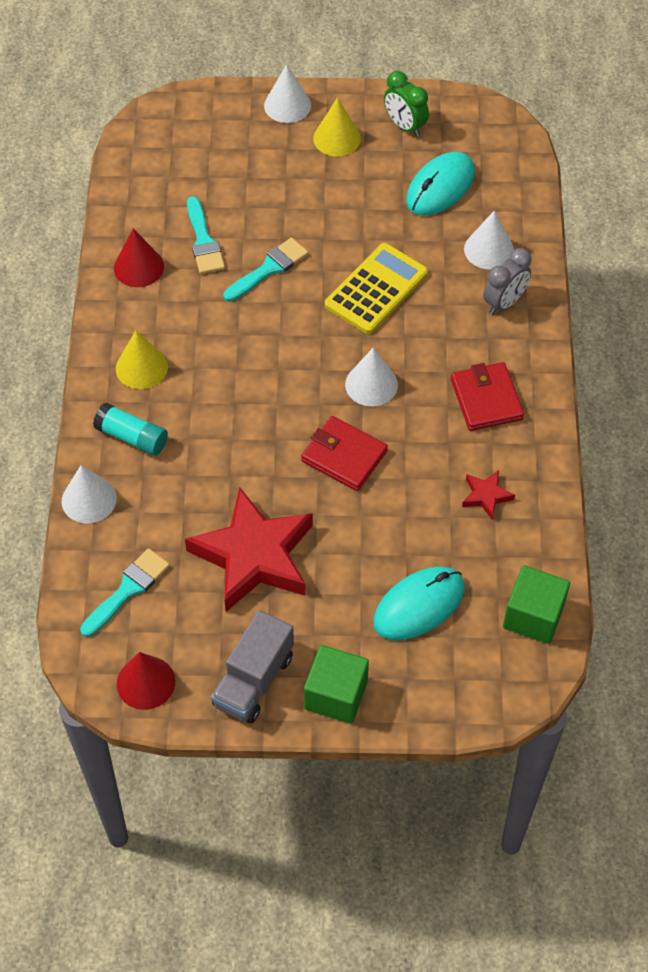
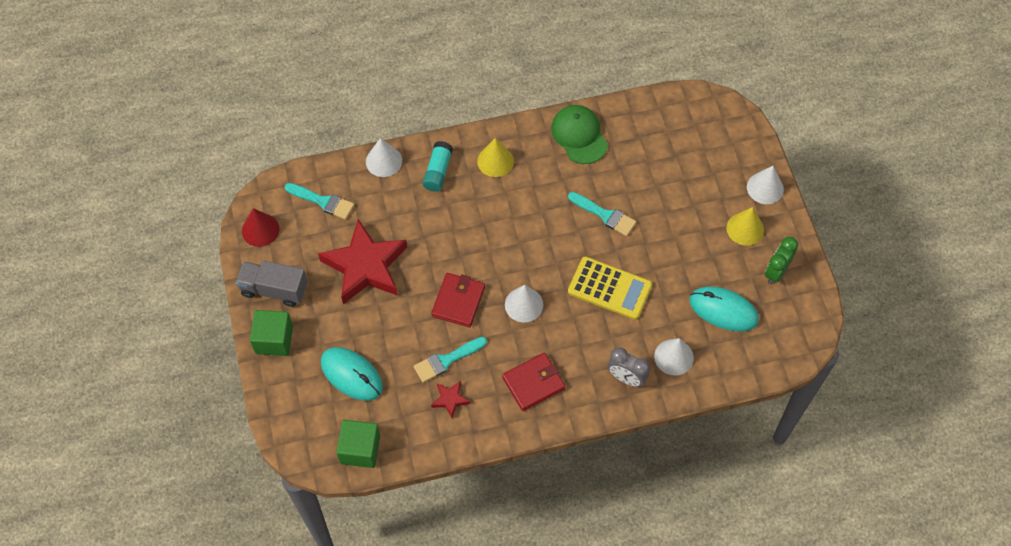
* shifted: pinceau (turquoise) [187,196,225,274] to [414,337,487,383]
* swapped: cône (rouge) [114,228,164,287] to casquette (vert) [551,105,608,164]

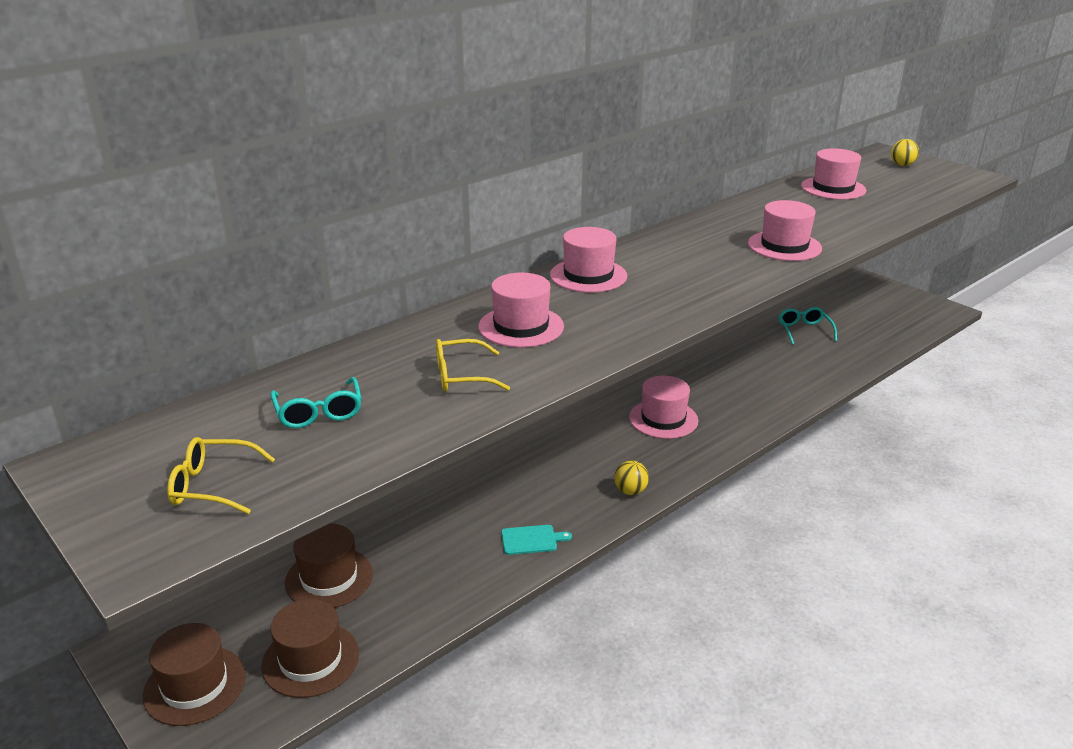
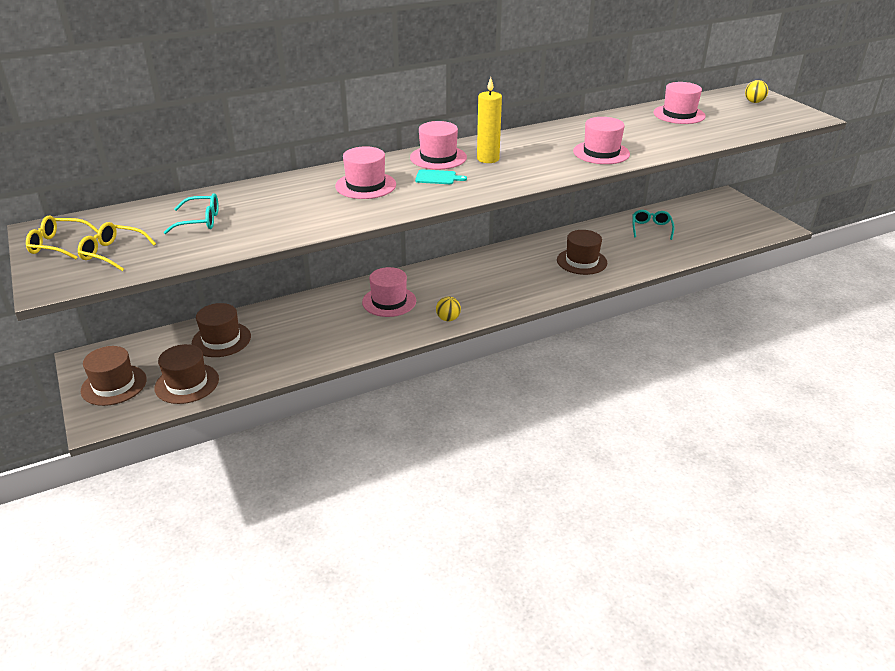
* new: bougie (jaune) [477,77,502,163]
* new: chapeau (marron) [557,230,607,275]
* shifted: lunettes (jaune) [436,339,510,392] to [26,216,98,259]
* shifted: planche à découper (turquoise) [501,525,572,555] to [415,169,467,184]
* shifted: chapeau (rose) [629,376,698,439] to [362,267,416,317]
* rotated: lunettes (turquoise) [270,377,362,428] = [164,193,219,234] 90 degrees counterclockwise

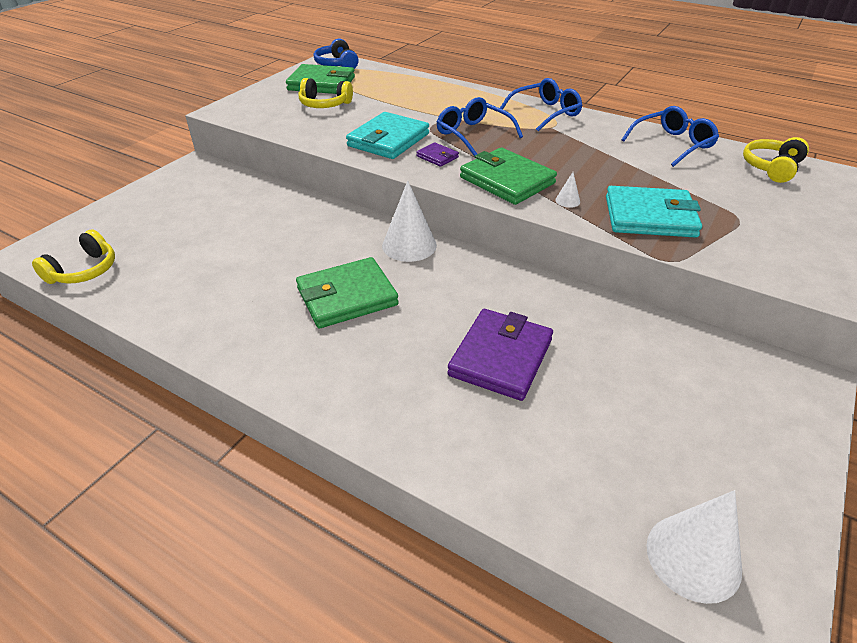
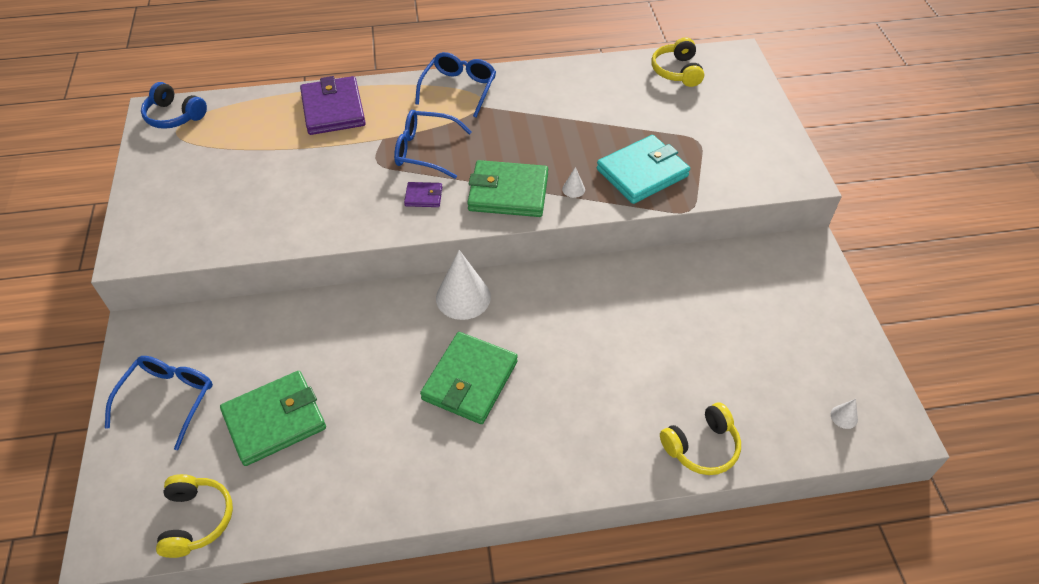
* gone: portefeuille (turquoise) [346,112,429,159]
* shifted: portefeuille (vert) [286,64,355,94] to [220,371,326,466]
* shifted: casque audio (jaune) [299,78,353,108] to [660,402,741,475]
* shifted: portefeuille (violet) [447,309,553,401] to [300,76,366,135]
* shifted: lunettes (bleu) [622,106,719,167] to [105,356,213,450]
* scaled: cône (blanc) [647,490,742,604] = [831,399,858,429] x0.44

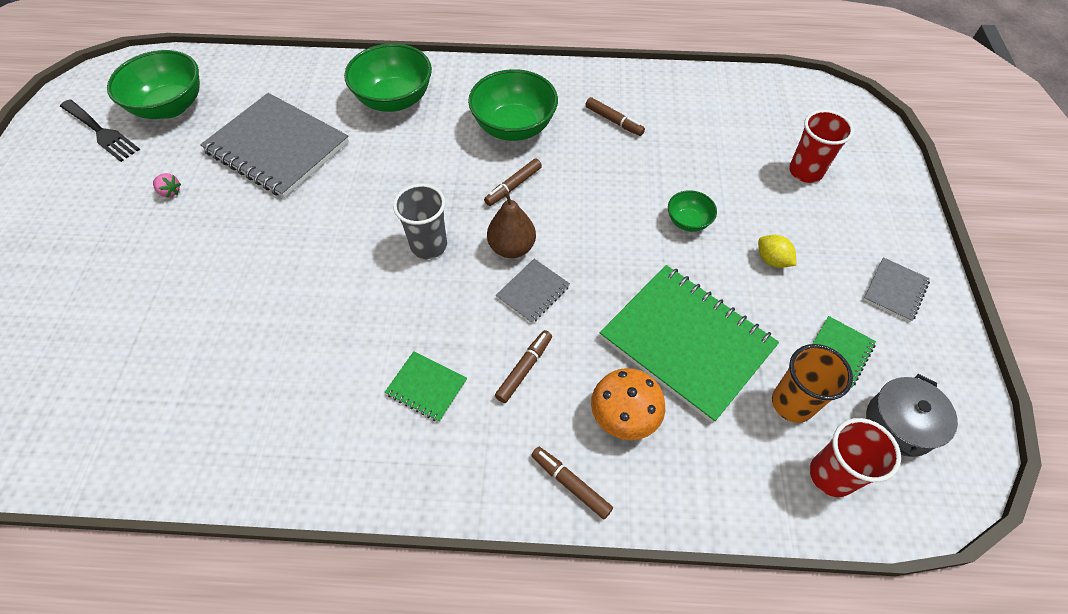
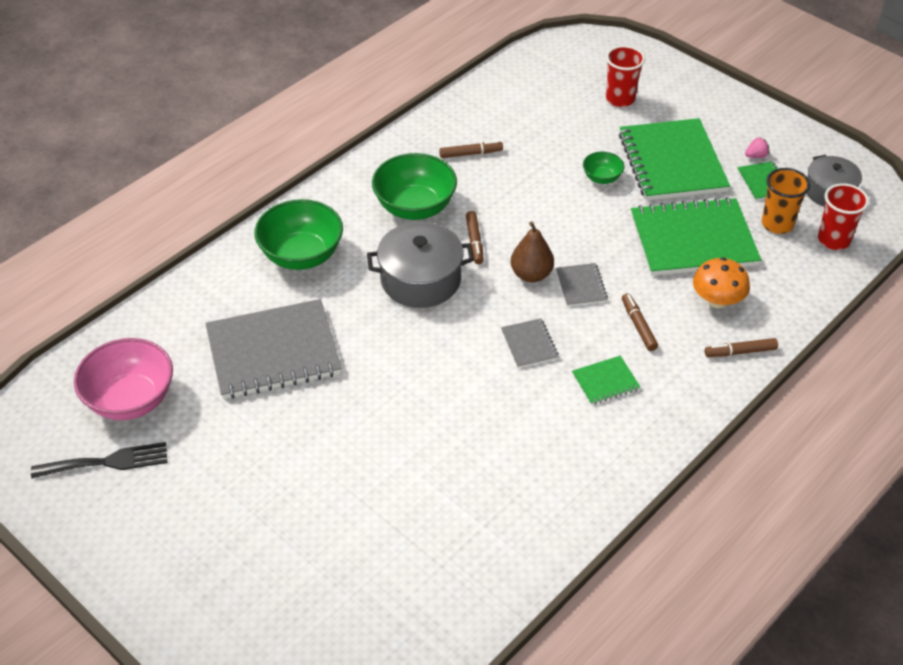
* gone: gobelet (gris) [393,184,447,259]
* new: marmite (gris) [367,222,474,308]
* shifted: fraise (rose) [153,173,181,197] to [745,138,769,158]
* shifted: carnet (gris) [863,257,930,322] to [501,318,559,368]
* swapped: citron (jaune) [758,235,797,268] to carnet (vert) [619,118,730,201]
* repainted: bol (vert) [107,50,200,119] to bol (rose) [74,338,173,420]

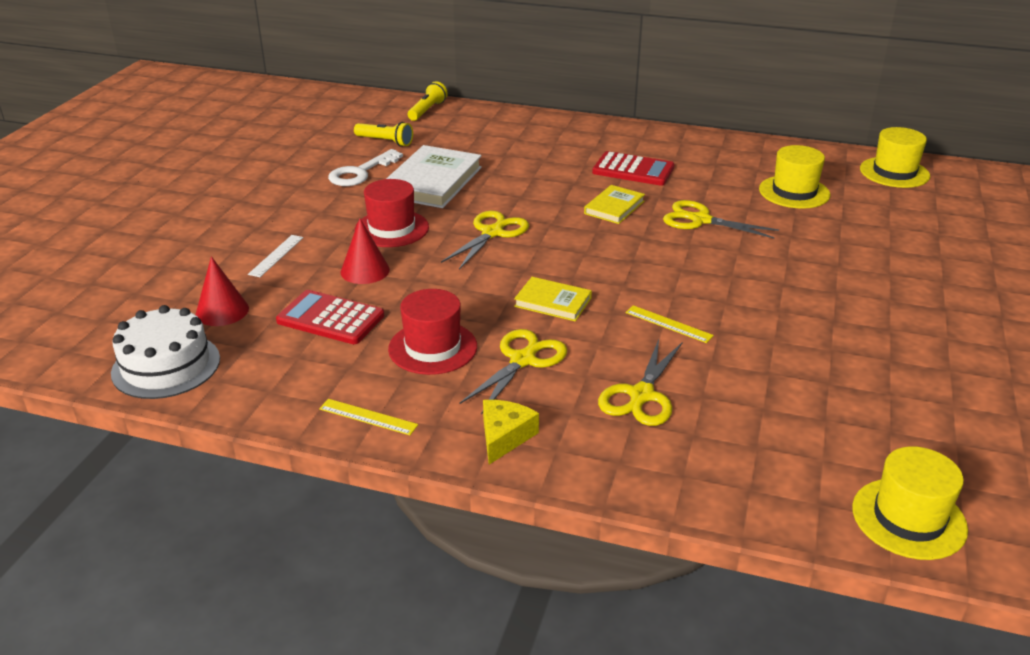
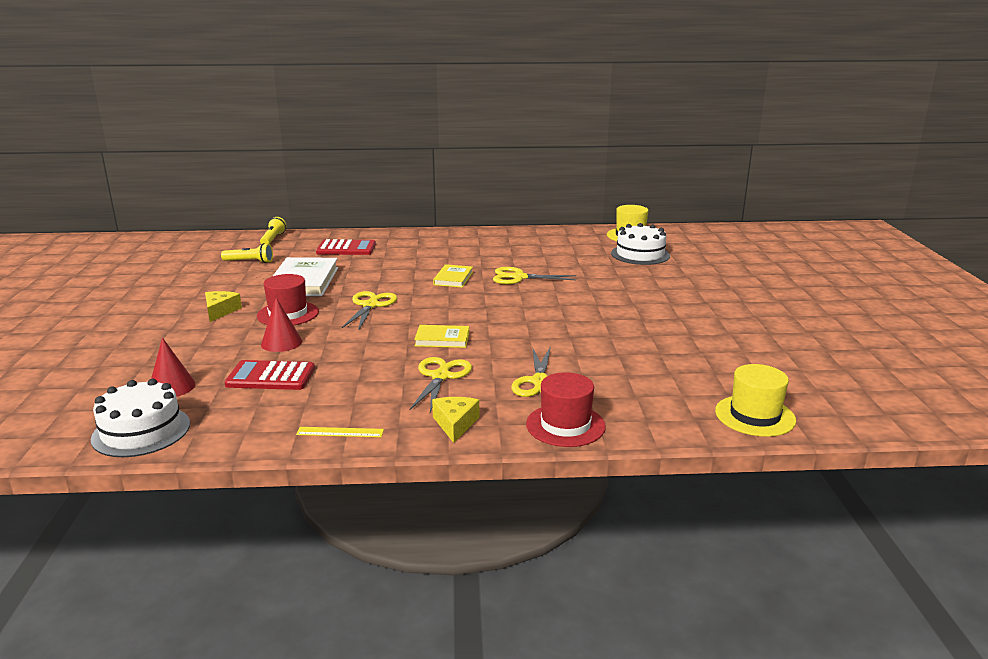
* gone: règle (blanc) [248,235,303,277]
* gone: clé (blanc) [328,149,403,186]
* gone: règle (jaune) [626,305,714,343]
* gone: chapeau (jaune) [759,145,830,209]
* new: fromage (jaune) [205,291,242,322]
* new: gâteau (blanc) [611,223,670,265]
* shifted: chapeau (rouge) [388,289,477,375] to [526,372,606,447]
* shifted: calculatrice (rouge) [592,151,674,186] to [316,239,376,255]

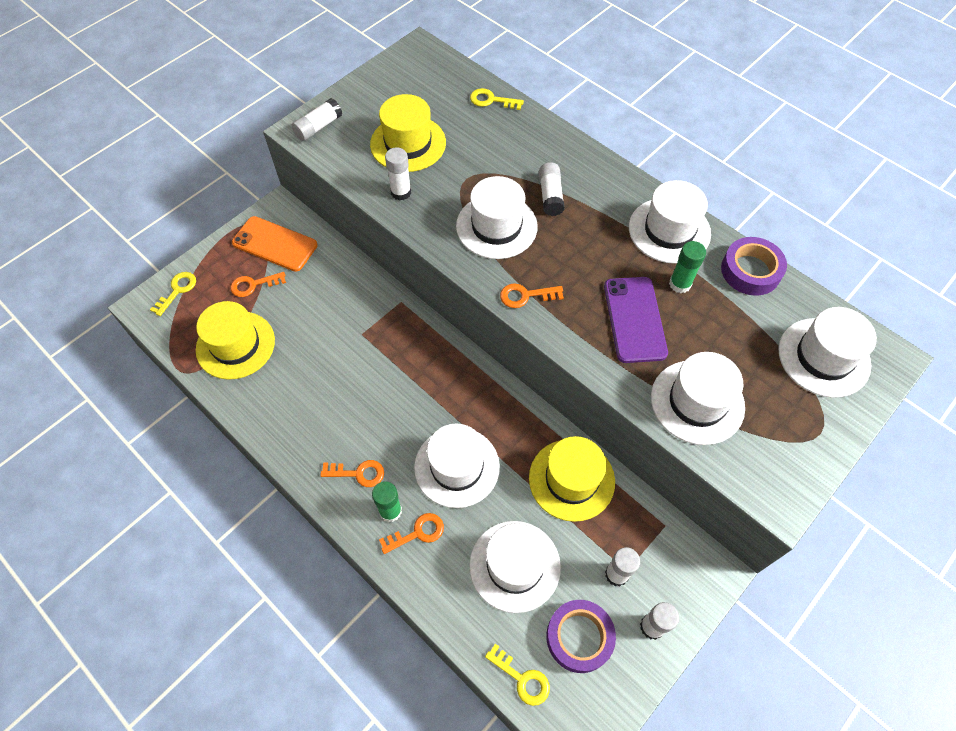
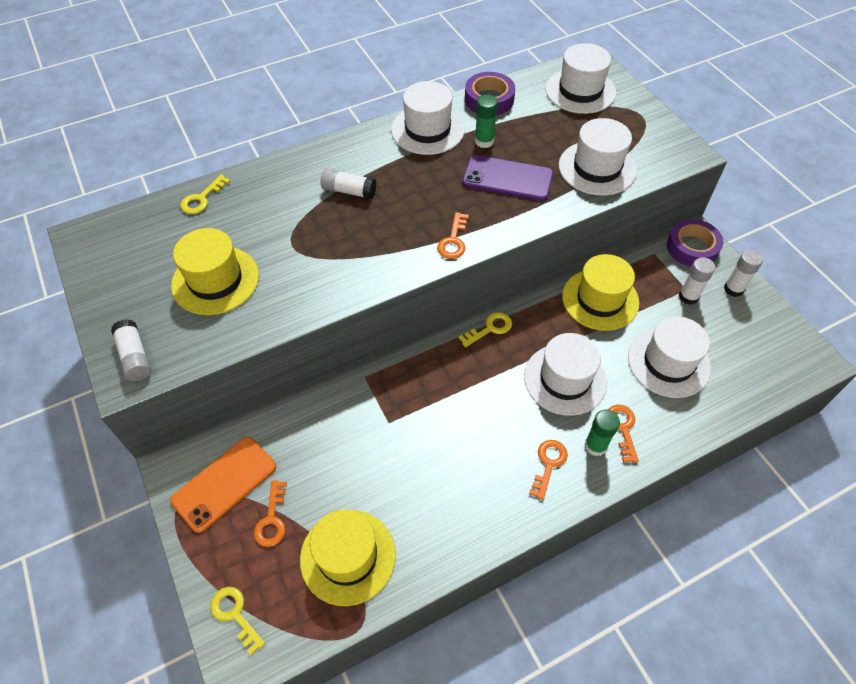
* gone: bâton de colle (blanc) [385,147,411,201]
* gone: chapeau (blanc) [456,176,538,259]
* shifted: clé (jaune) [485,644,550,706] to [458,312,512,347]
* shifted: ruban adhésif (violet) [546,600,616,673] to [667,219,723,267]

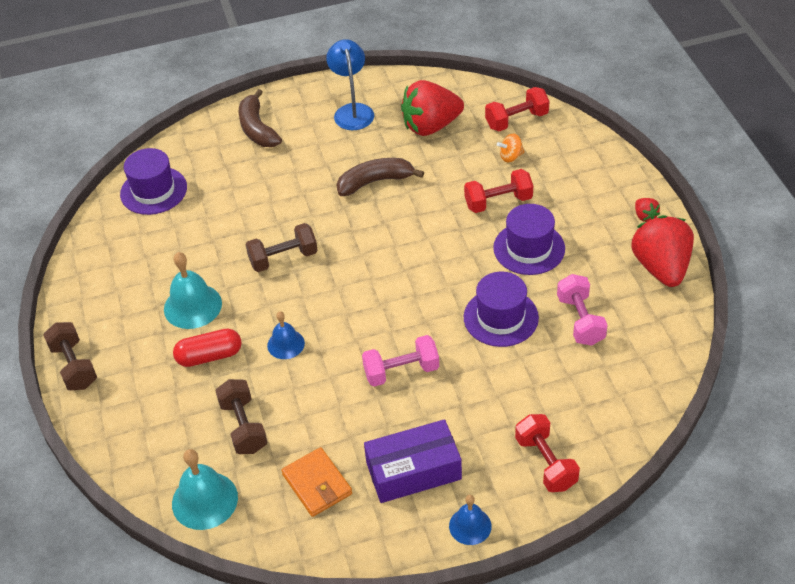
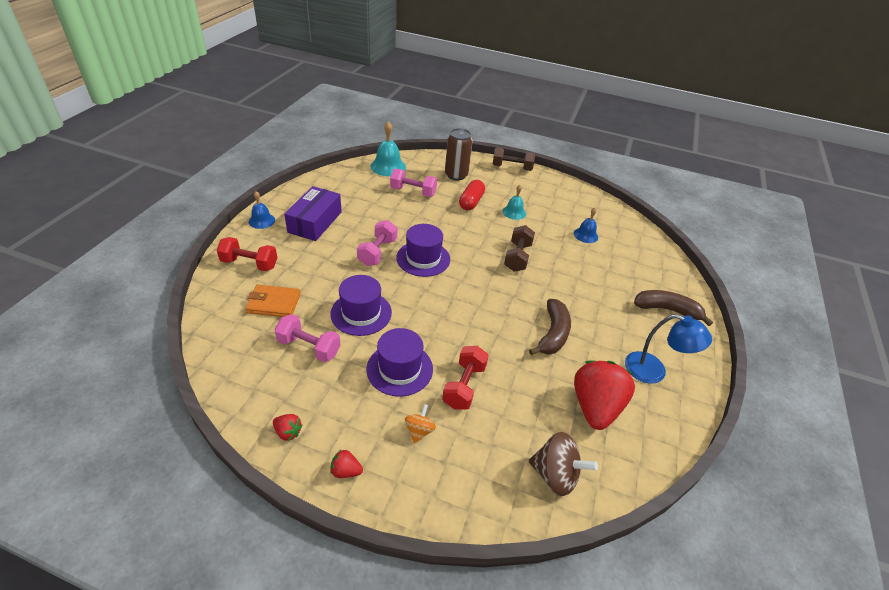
* new: canette (marron) [445,128,473,180]
* shifted: chapeau (violet) [120,148,187,215] to [396,224,450,277]
* shifted: cloche (bleu) [267,311,305,359] to [574,208,598,243]
* shifted: portefeuille (orange) [281,447,352,517] to [245,285,300,317]
* shifted: toupie (orange) [497,134,525,162] to [405,404,436,444]
* swapped: haltère (rouge) [485,87,550,131] to toupie (marron) [528,432,598,496]
* repainted: haltère (marron) [215,379,268,454] to haltère (rose) [390,169,437,197]
* scaled: cloche (turquoise) [164,252,222,329] = [502,185,526,220] x0.62
* scaled: fraise (rouge) [632,215,694,287] = [273,414,302,441] x0.42

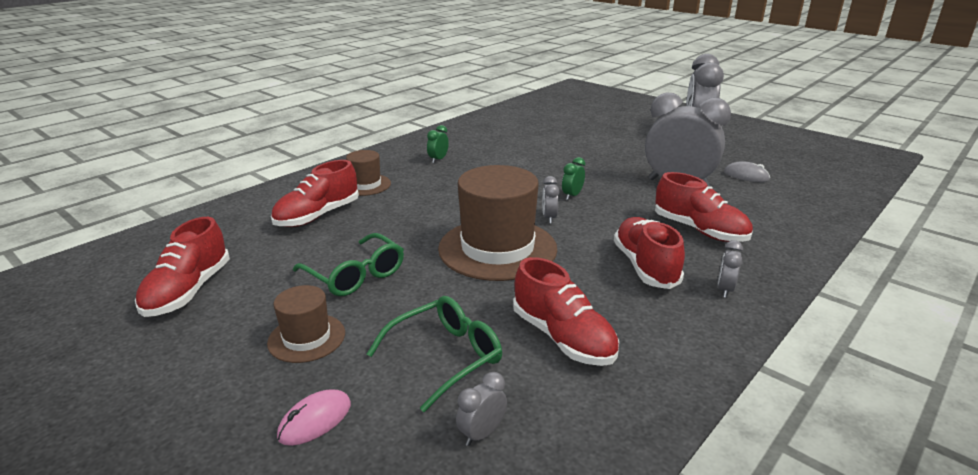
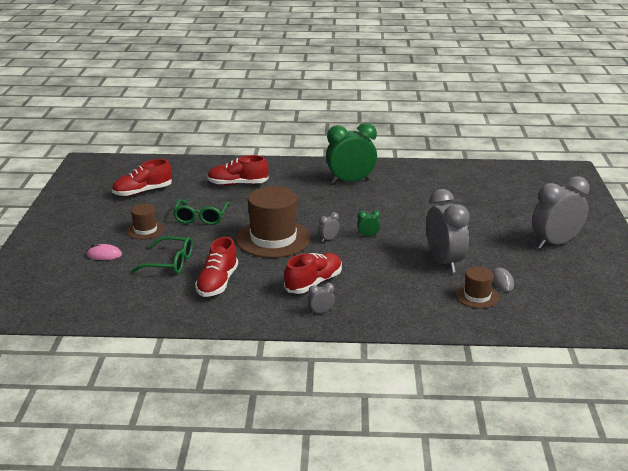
* gone: réveil (gris) [456,372,507,446]
* gone: chaussure (rouge) [655,172,753,242]
* shifted: chapeau (marron) [346,150,391,196] to [456,267,499,309]
* scaled: réveil (vert) [427,125,449,163] = [326,123,377,184] x2.45

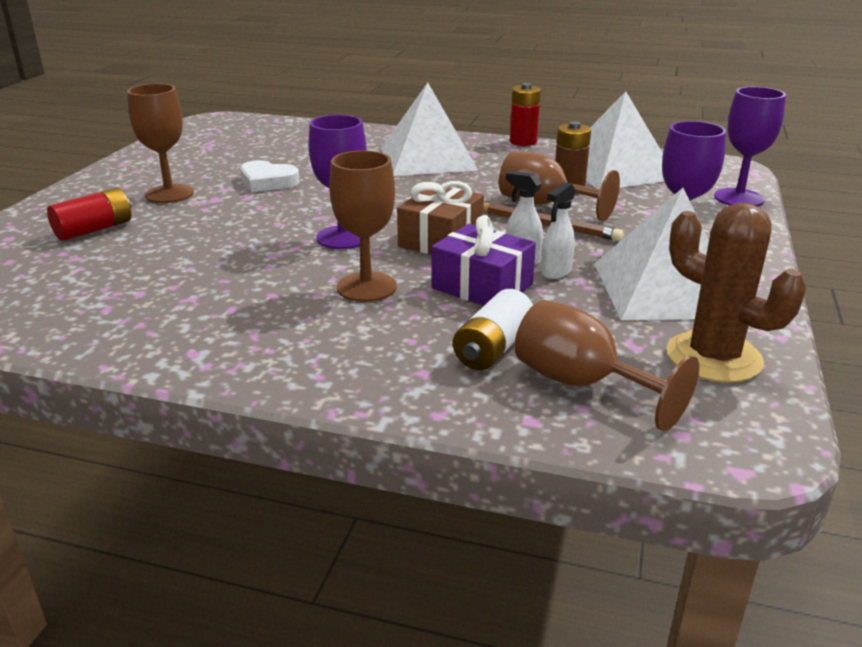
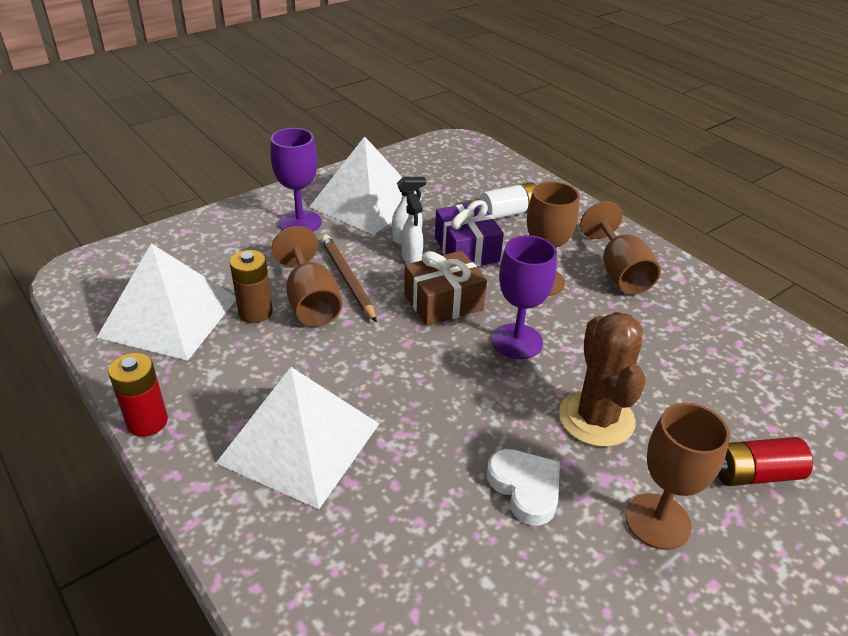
* gone: verre à pied (violet) [714,87,786,207]
* shifted: verre à pied (marron) [515,300,699,431] to [580,201,661,295]
* shifted: cactus (marron) [667,202,806,383] to [559,312,646,447]

